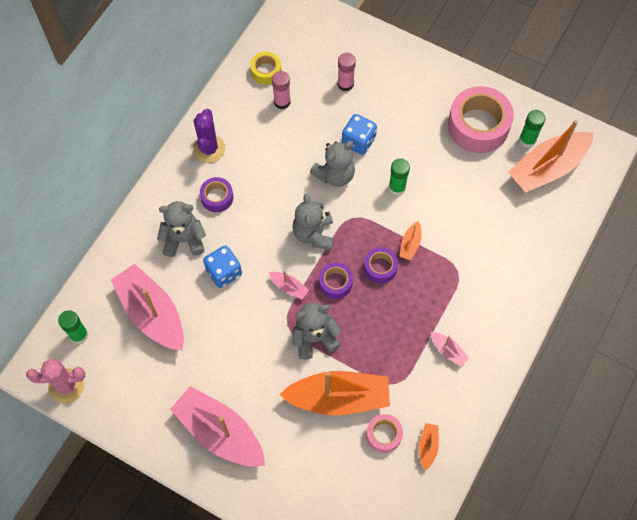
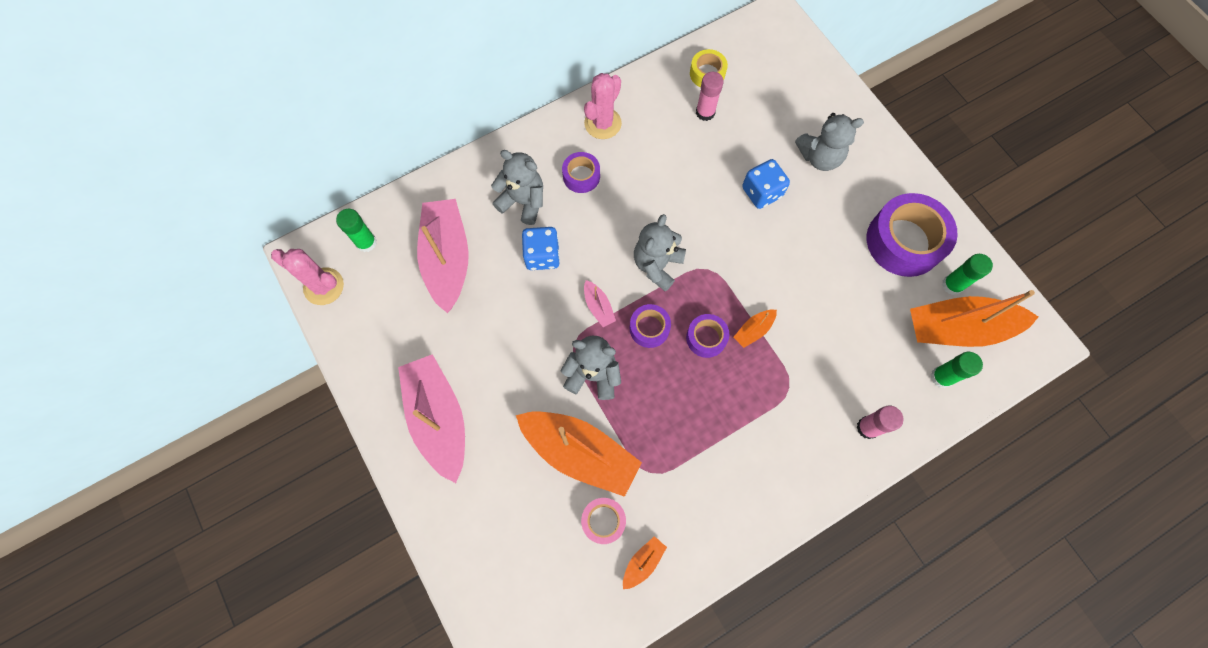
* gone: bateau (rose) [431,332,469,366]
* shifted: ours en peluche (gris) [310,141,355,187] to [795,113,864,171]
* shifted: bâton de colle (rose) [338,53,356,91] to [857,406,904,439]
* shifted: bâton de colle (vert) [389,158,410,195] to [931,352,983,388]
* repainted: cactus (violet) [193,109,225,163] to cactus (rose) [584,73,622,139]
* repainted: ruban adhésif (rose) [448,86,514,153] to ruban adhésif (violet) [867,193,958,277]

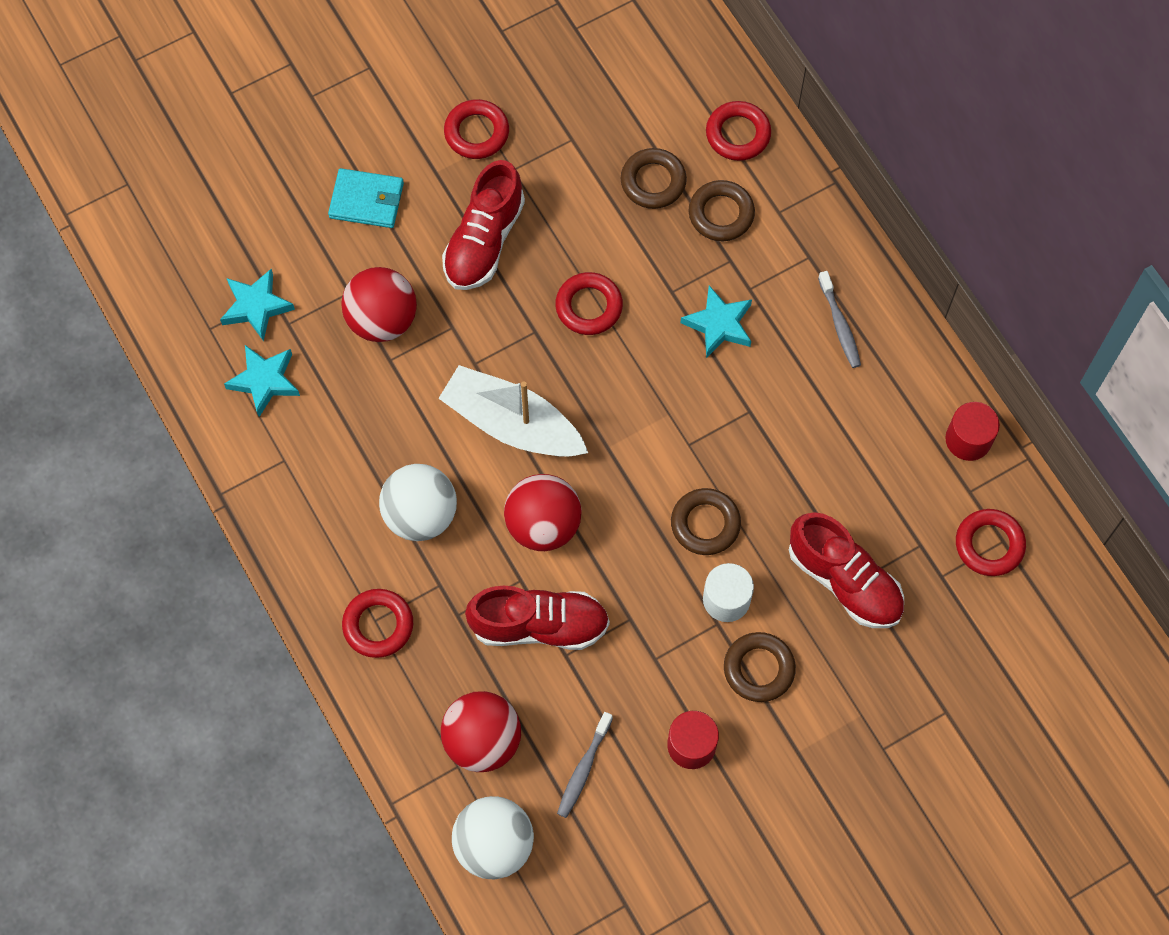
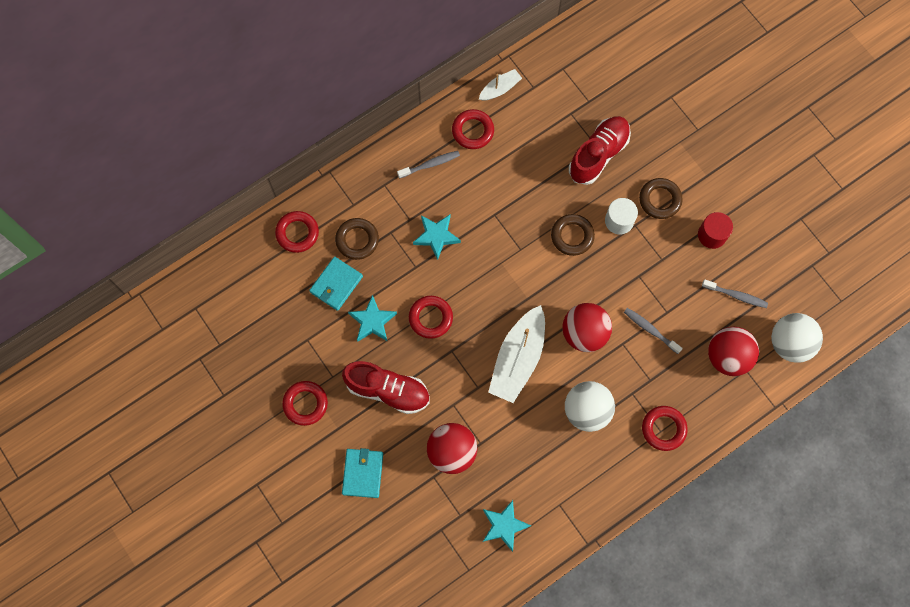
* shifted: étoile (turquoise) [220,269,295,341] to [348,295,397,342]
* shifted: anneau (rouge) [956,509,1026,576] to [452,109,494,149]
* swapped: chaussure (rouge) [465,586,610,650] to brosse à dents (gris) [624,308,683,354]
* swapped: anneau (marron) [621,148,687,209] to portefeuille (turquoise) [309,257,363,311]
* swapped: cylindre (rouge) [945,402,1000,461] to bateau (blanc) [479,69,522,101]

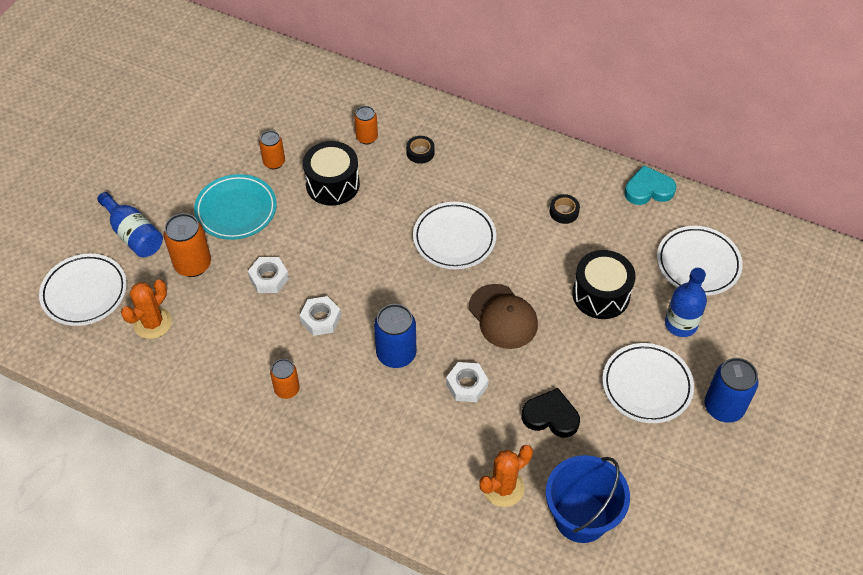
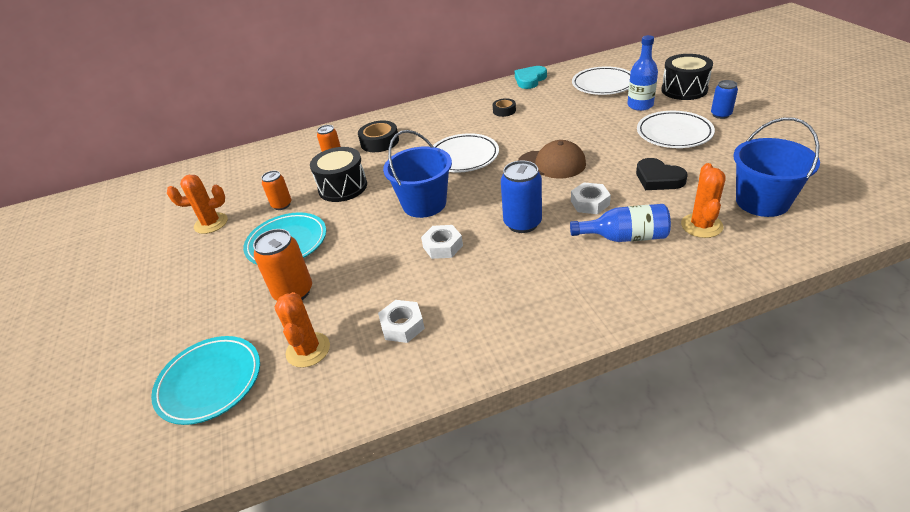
* gone: canette (orange) [270,359,300,399]
* new: cactus (orange) [167,175,228,234]
* new: seau (bleu) [383,130,452,218]
* shifted: bouteille (bleu) [97,192,163,257] to [570,204,671,242]
* shifted: écrou (blanc) [248,257,289,293] to [378,300,425,343]
* shifted: tambour (noir) [572,250,636,319] to [661,54,713,100]
* repainted: assiette (blanc) [39,254,127,326] to assiette (turquoise) [151,336,260,425]
* rotated: cœur (noir) [521,388,580,438] = [636,158,688,190] 105 degrees counterclockwise
* scaled: ruban adhésif (noir) [406,136,435,164] = [358,120,399,152] x1.63
* scaled: canette (bleu) [705,358,758,423] = [711,80,738,119] x0.63

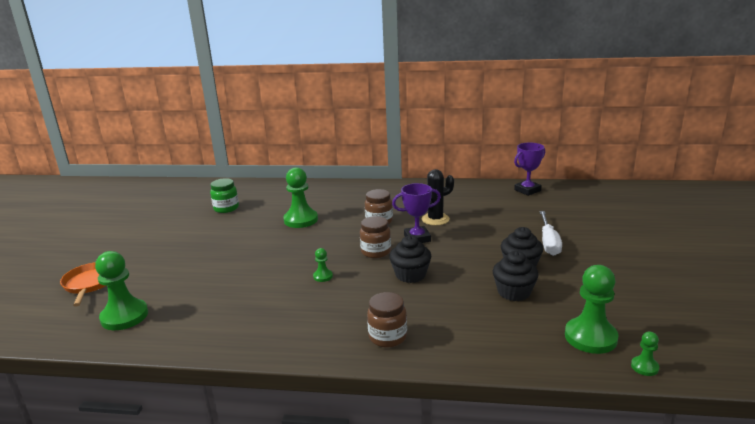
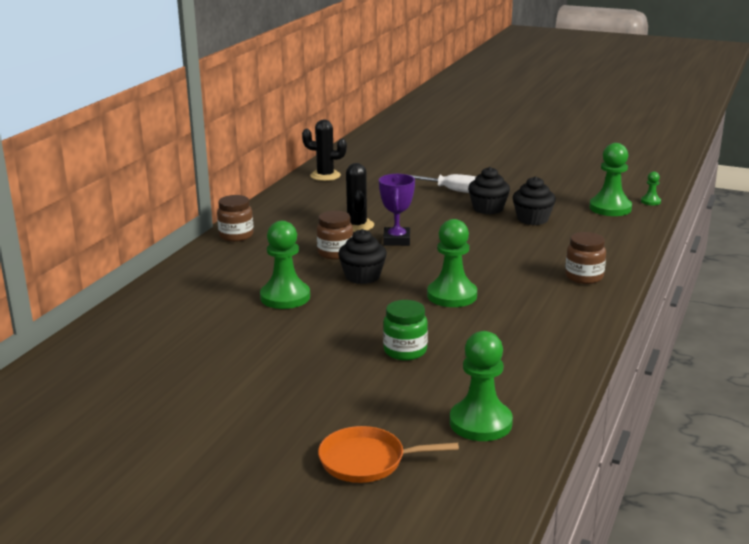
* shifted: bocal (vert) [210,178,239,213] to [383,300,428,360]
* shifted: bocal (marron) [360,216,391,258] to [217,195,253,242]
* shifted: muffin (noir) [389,236,431,283] to [338,229,387,284]
* swapped: trophée (violet) [514,143,545,196] to cactus (noir) [302,119,347,181]
* scaled: pion (vert) [313,248,333,282] = [427,219,477,307] x2.11

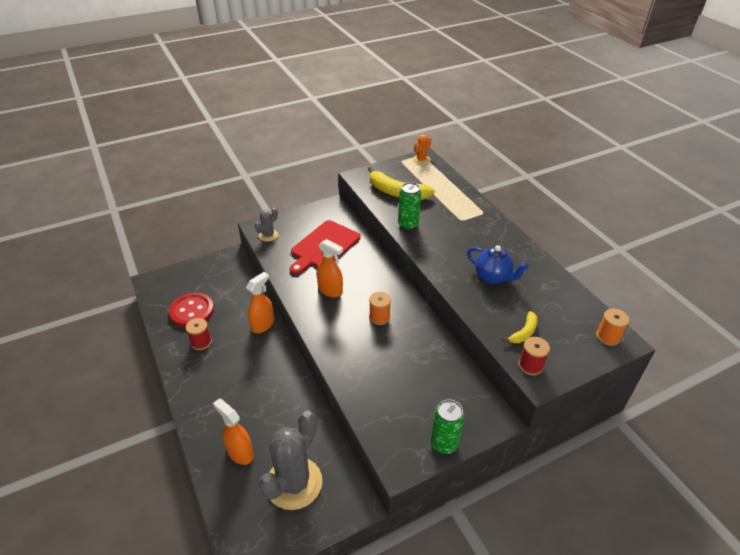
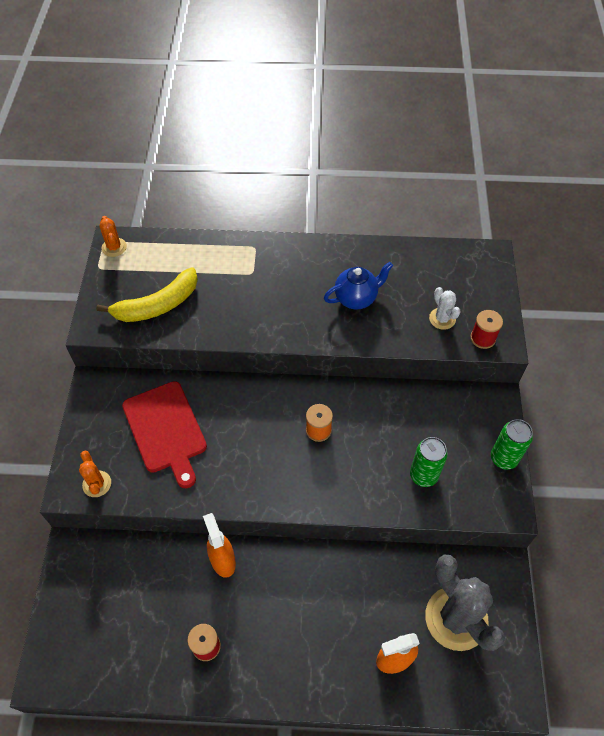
* gone: bouton (rouge) [169,293,214,328]
* gone: vaporisateur (orange) [317,239,343,297]
* gone: bobine (orange) [596,309,629,346]
* shifted: canette (vert) [398,182,421,230] to [410,437,448,487]
* swapped: banane (jaune) [502,311,538,343] to cactus (blanc) [429,287,461,330]
* repainted: cactus (gris) [255,208,278,242] to cactus (orange) [79,451,111,497]

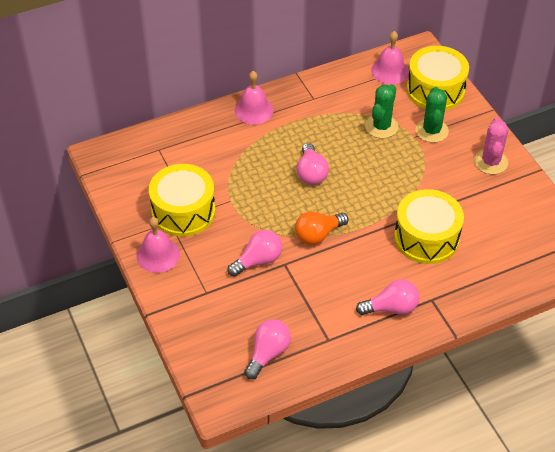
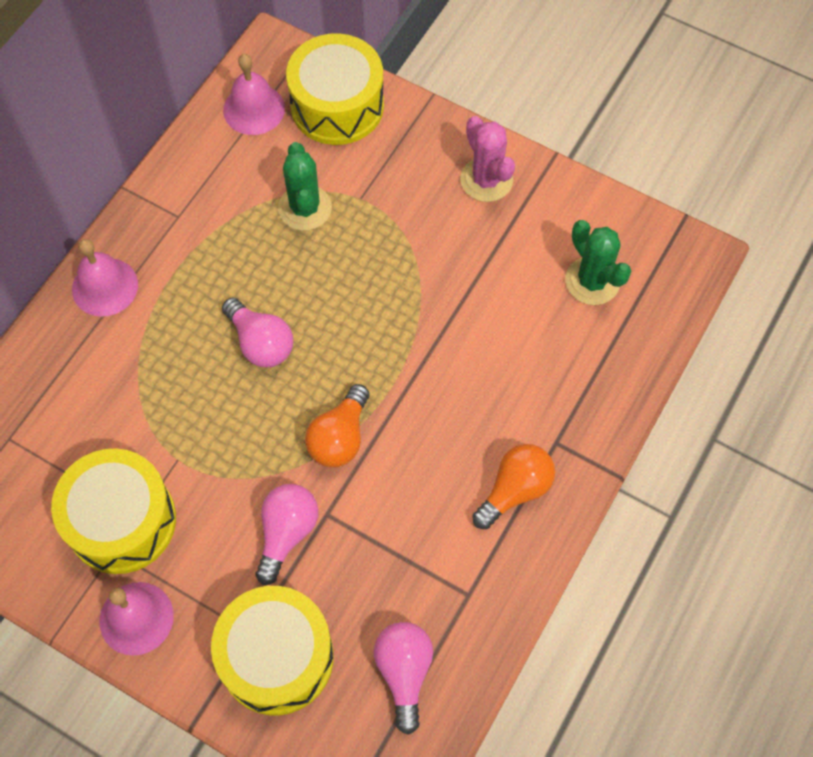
* shifted: tambour (jaune) [394,189,464,264] to [211,586,334,715]
* shifted: cactus (vert) [415,87,449,143] to [565,220,631,305]
* repainted: ampoule (rose) [356,279,419,315] to ampoule (orange) [472,444,555,529]

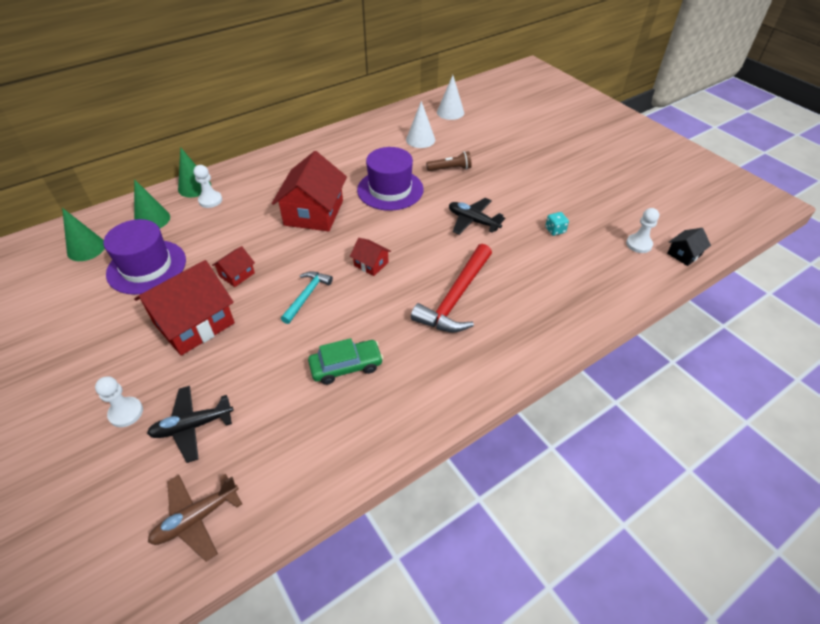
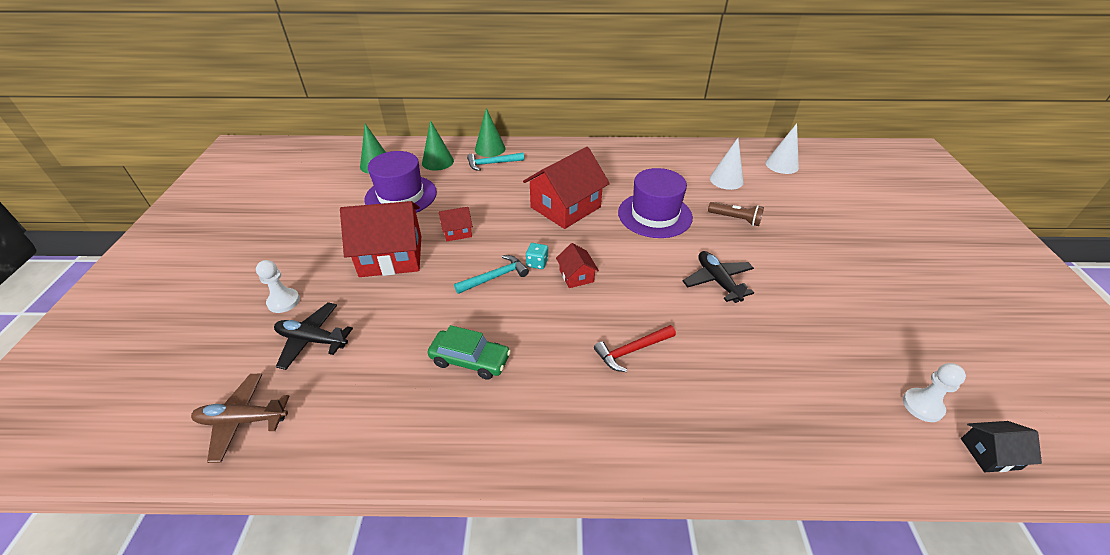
* shifted: dé (turquoise) [545,212,569,236] to [526,243,548,269]
* swapped: pion (blanc) [194,165,222,208] to marteau (turquoise) [467,153,524,171]
* scaled: marteau (rouge) [411,244,492,332] = [594,325,676,372] x0.57

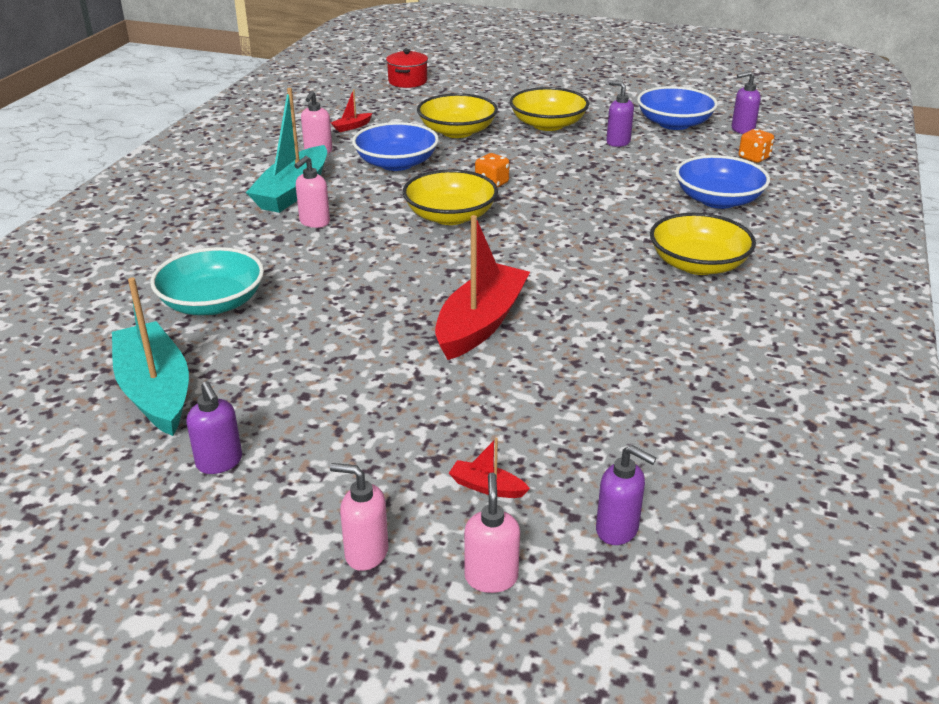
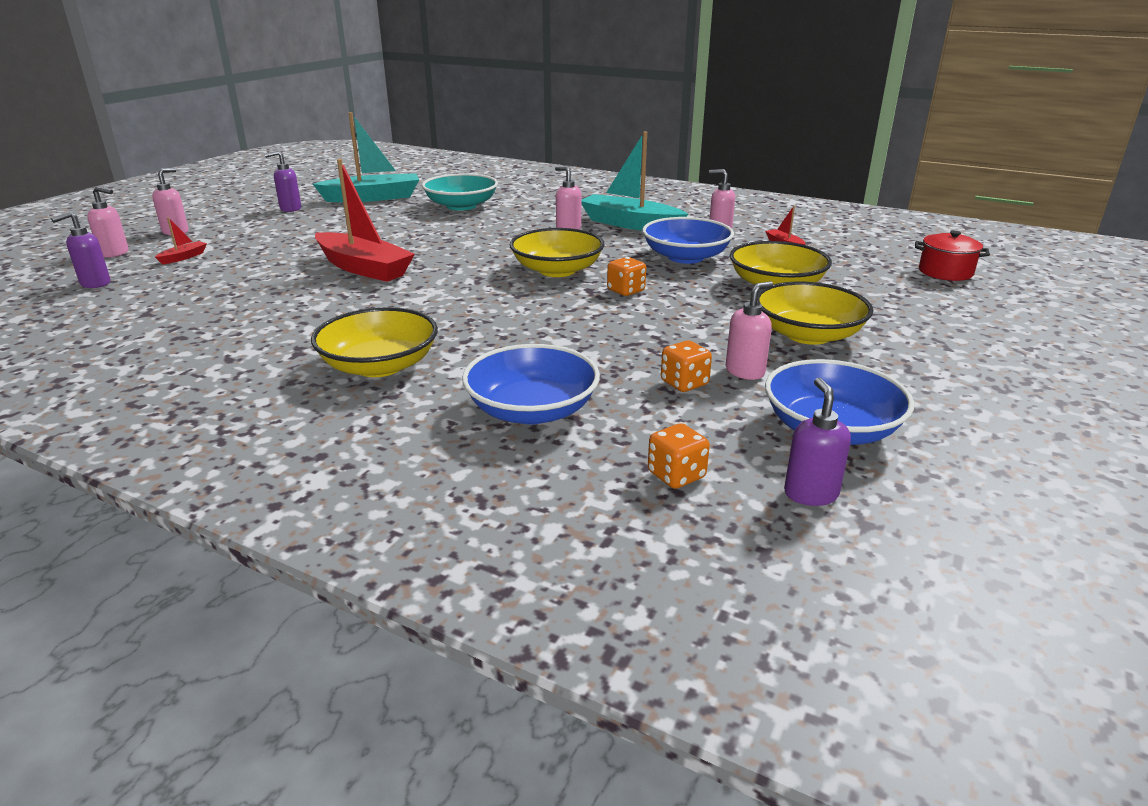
* new: dé (orange) [661,340,712,392]
* repainted: distributeur de savon (violet) [606,81,634,147] to distributeur de savon (rose) [726,281,773,380]

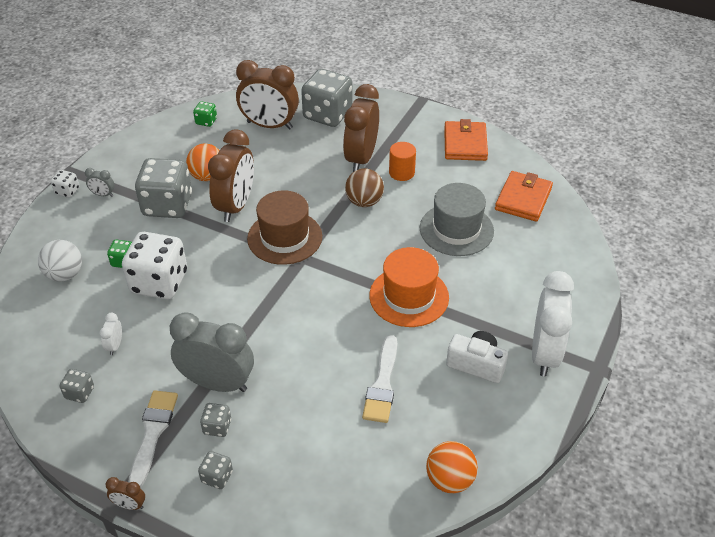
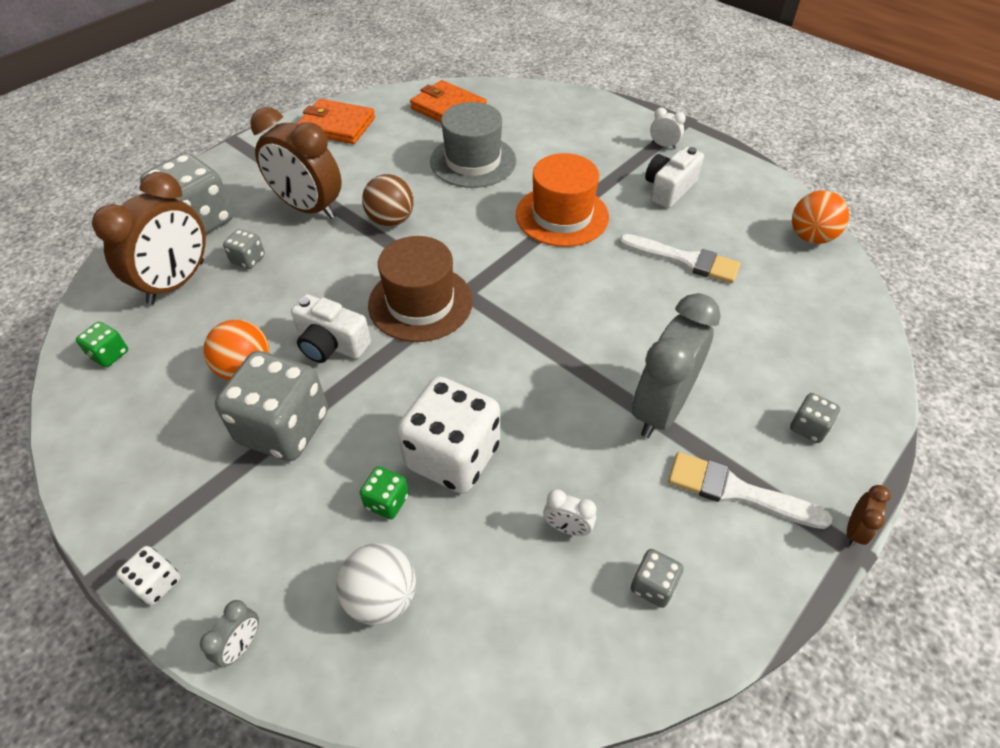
* gone: cylindre (orange) [389,142,416,181]
* shifted: réveil (gris) [85,168,114,196] to [200,600,259,667]
* shifted: dé (gris) [200,403,231,437] to [223,229,265,269]
* swapped: réveil (marron) [208,130,254,222] to appareil photo (blanc) [291,294,371,363]
* scaled: réveil (blanc) [532,271,574,377] = [650,108,686,149] x0.42

